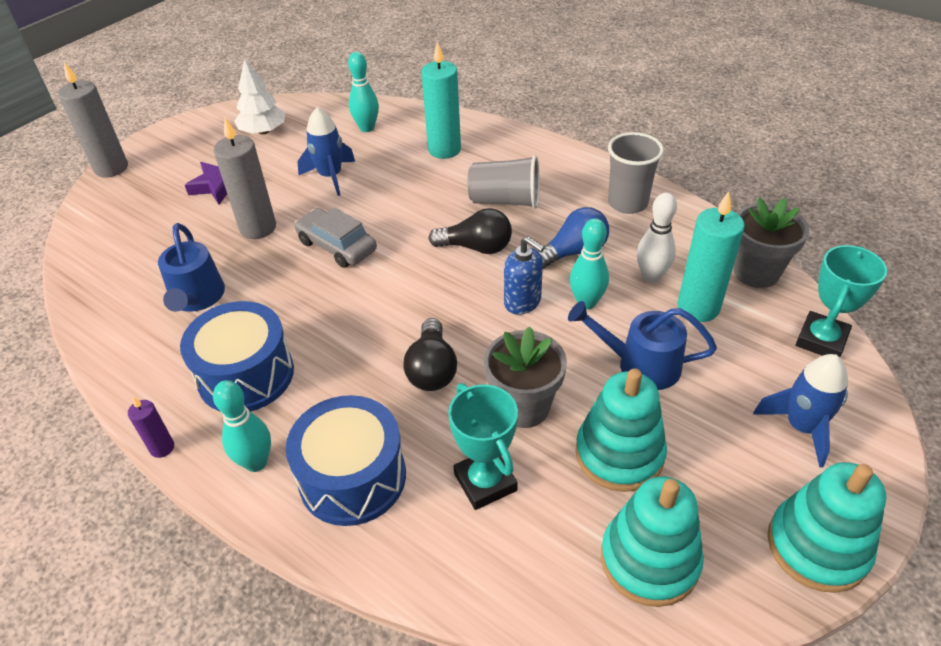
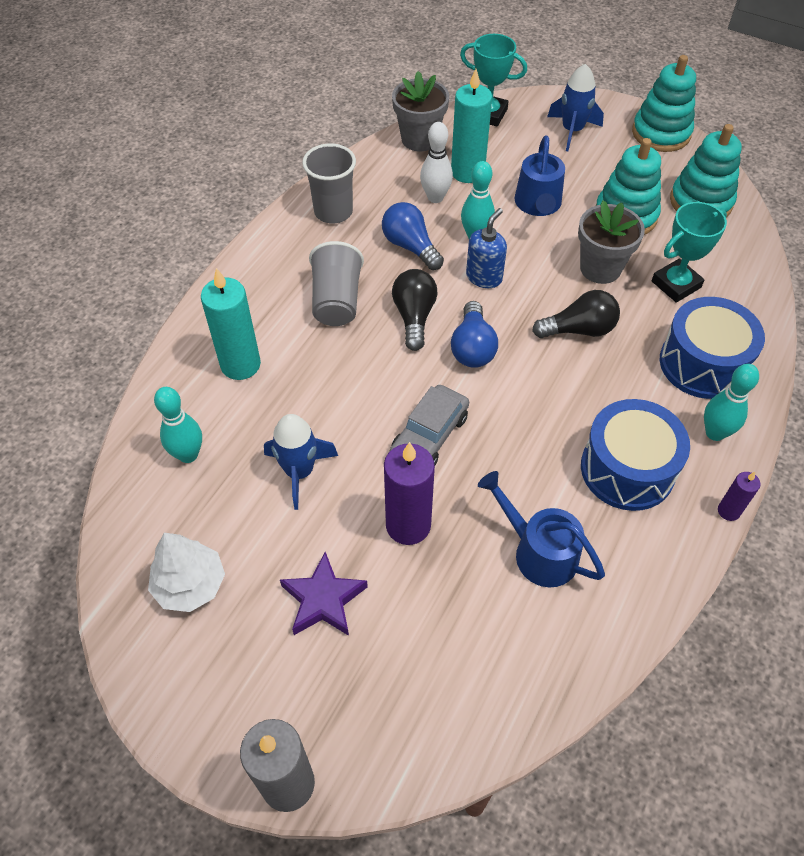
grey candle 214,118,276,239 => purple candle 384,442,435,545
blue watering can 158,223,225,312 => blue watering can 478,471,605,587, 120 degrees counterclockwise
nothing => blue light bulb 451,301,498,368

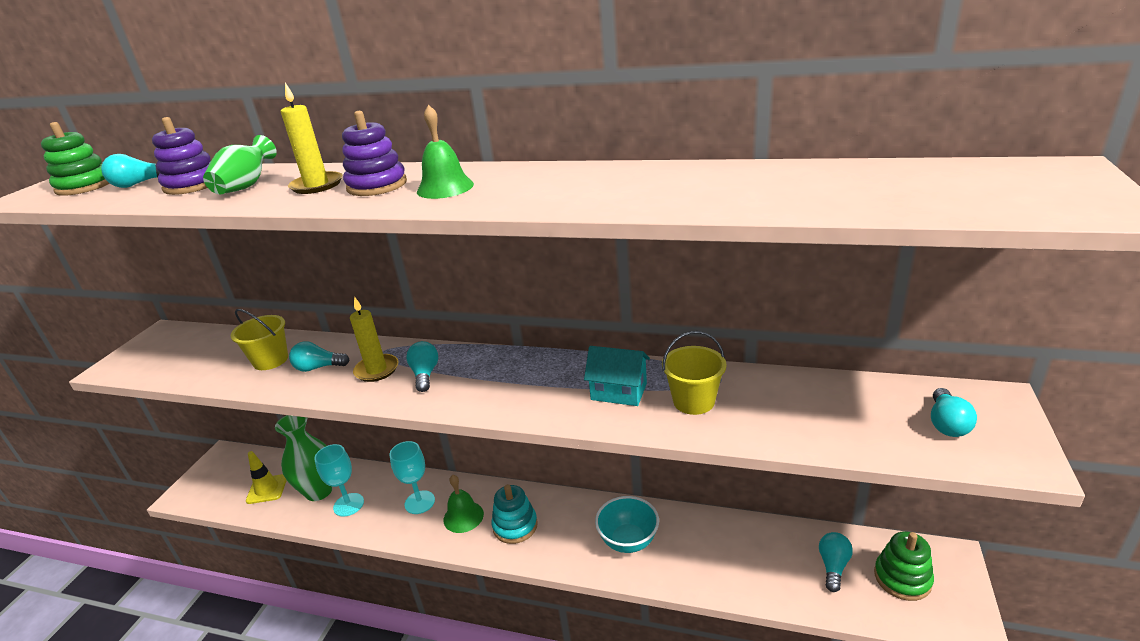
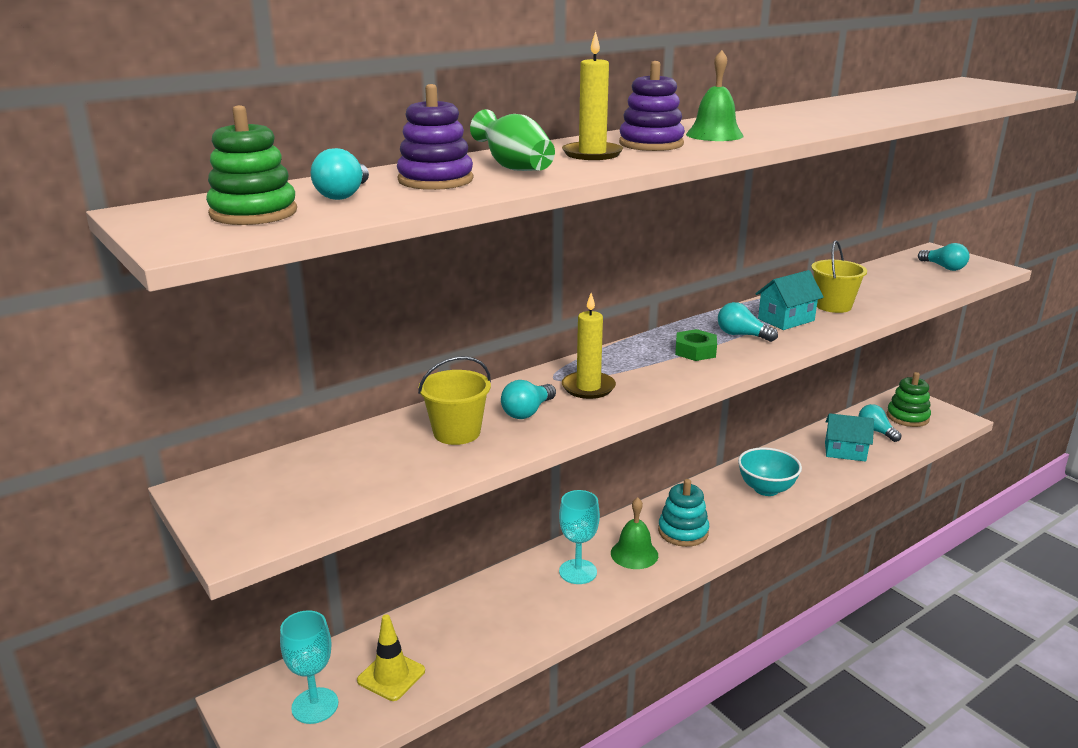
turquoise light bulb 406,341,438,392 => turquoise light bulb 718,302,778,342, moved
green vase 275,415,333,501 => nothing
turquoise goblet 314,444,364,517 => turquoise goblet 280,610,338,724, moved
nothing => green nut 675,329,717,361
nothing => turquoise house 825,413,874,462

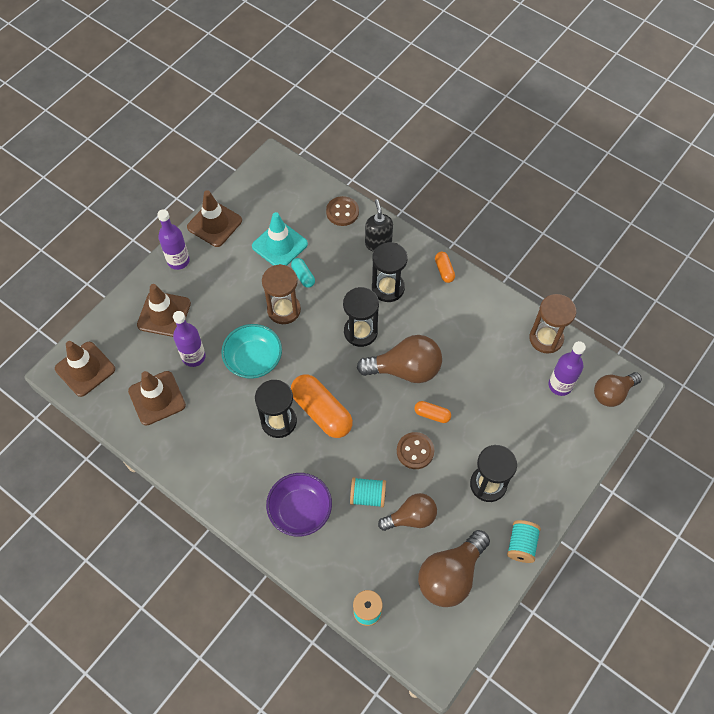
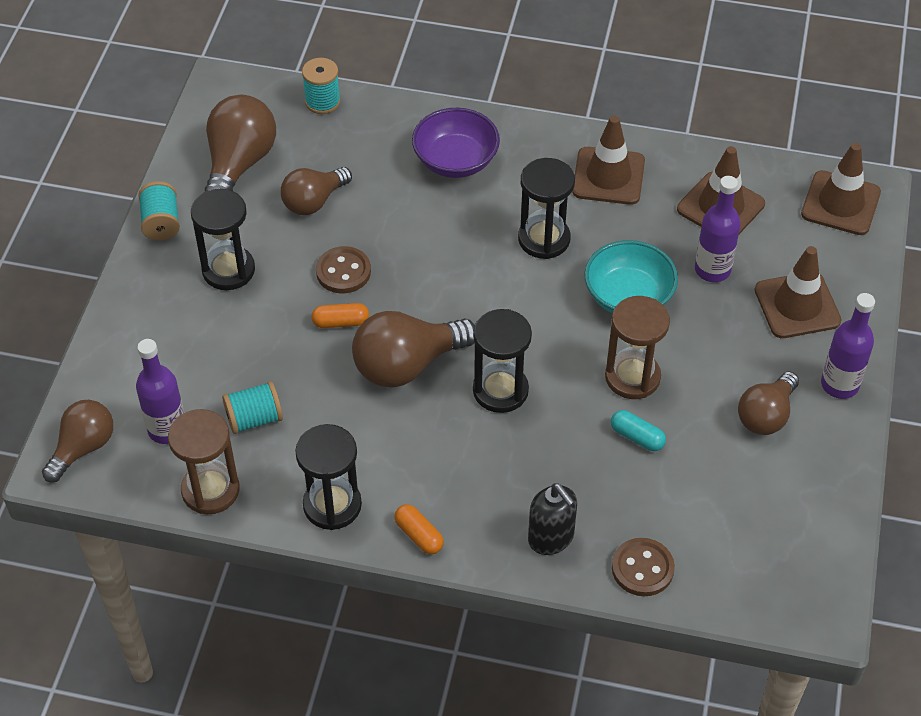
brown traffic cone 187,190,242,247 => brown traffic cone 572,116,645,205, moved
turquoise traffic cone 252,212,308,266 => nothing
black hourglass 372,242,408,302 => black hourglass 295,424,362,530, moved
orange capsule 291,374,353,438 => nothing
turquoise spool 350,477,386,508 => turquoise spool 222,381,283,434, moved
nothing => brown light bulb 738,372,799,435

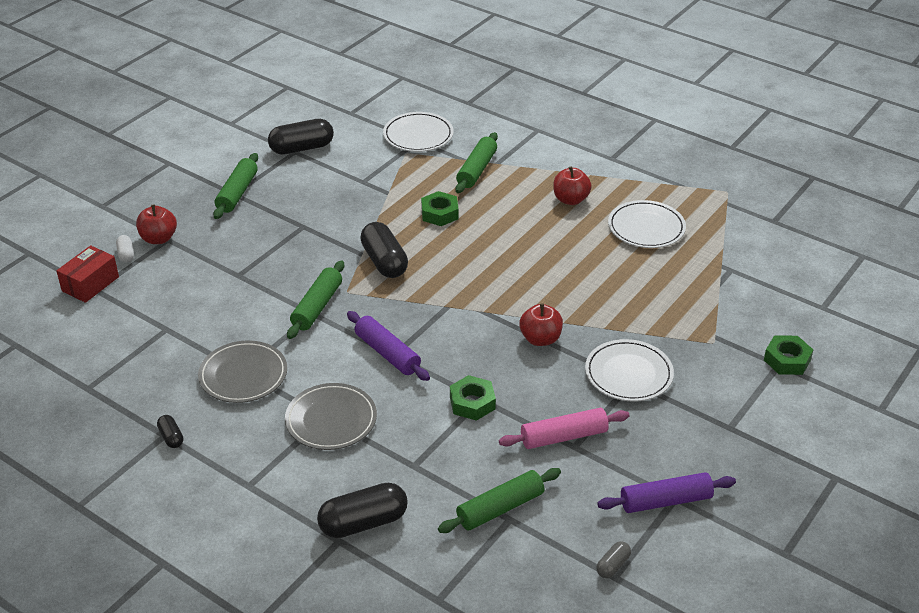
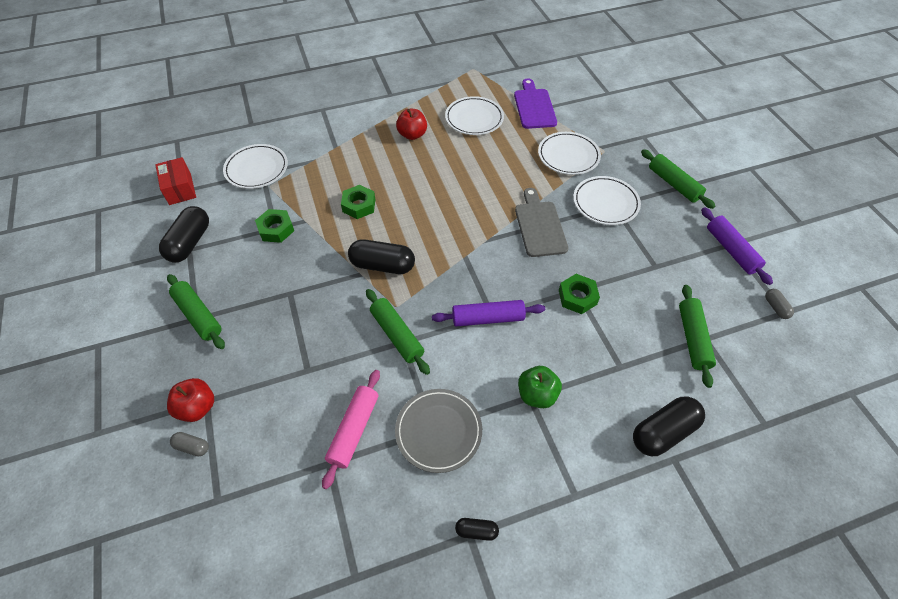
green rolling pin 455,132,498,193 => green rolling pin 641,149,715,209, moved
white capsule 116,235,134,263 => grey capsule 170,432,209,457
red box 56,245,119,303 => red box 155,157,196,205, moved
red apple 519,303,563,346 => grey cutting board 515,188,568,257
green nut 764,336,813,375 => green nut 255,209,294,243, moved
grey plate 285,383,377,450 => green apple 518,366,562,408
pink rolling pin 499,408,629,449 => pink rolling pin 322,370,380,489, moved
purple rolling pin 597,472,736,513 => purple rolling pin 701,207,773,285, 45 degrees counterclockwise
black capsule 317,483,408,538 => black capsule 633,397,705,456, 45 degrees clockwise
nothing => purple cutting board 514,79,557,129
nothing => white plate 538,132,601,175

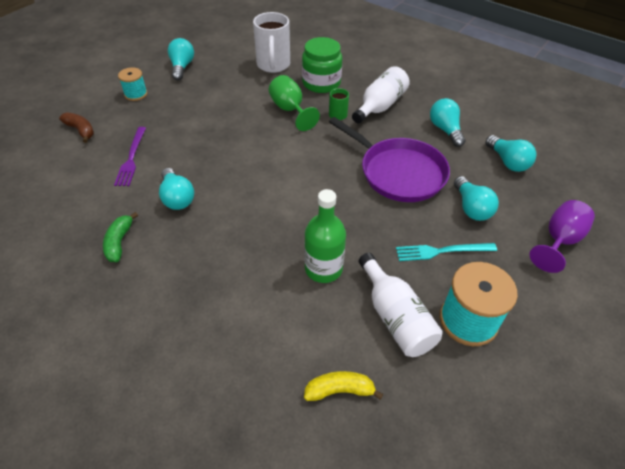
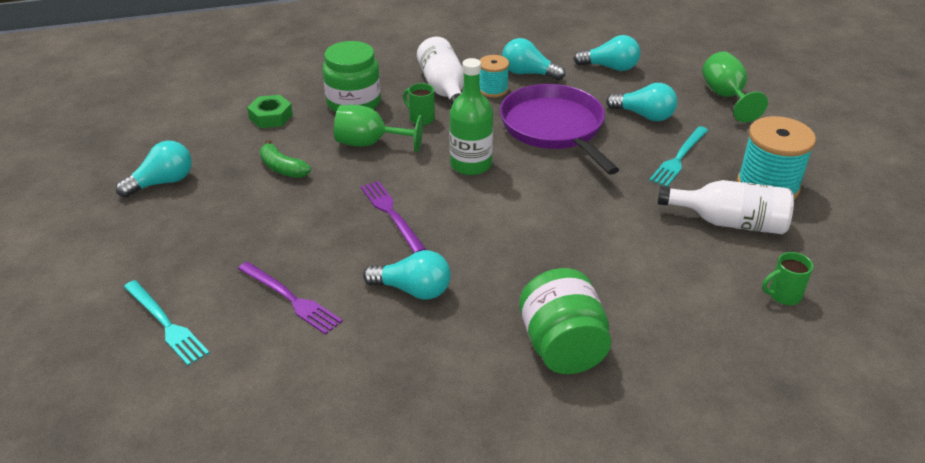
white mug 253,12,290,73 => green nut 247,95,293,128
turquoise light bulb 168,38,194,81 => turquoise light bulb 116,141,192,197, 105 degrees clockwise
turquoise spool 118,67,148,101 => turquoise spool 480,55,509,97, moved
brown banana 59,112,94,143 => turquoise fork 124,280,209,366
purple pan 329,117,450,202 => purple pan 500,84,619,175, 105 degrees counterclockwise
green bottle 304,189,346,283 => green bottle 450,58,493,175, moved
purple goblet 529,200,595,273 => green goblet 702,51,768,123
green banana 103,212,138,262 => green banana 260,140,311,178, moved
yellow banana 304,371,384,401 => green mug 762,252,813,305
nothing => purple fork 361,181,426,253
nothing => green jar 519,268,611,374

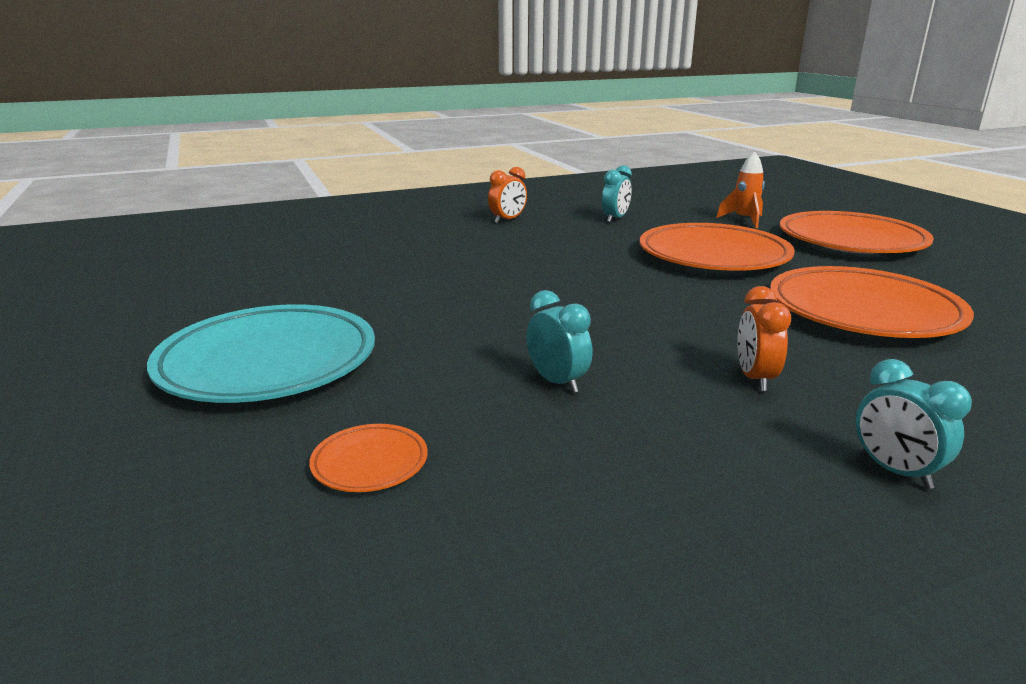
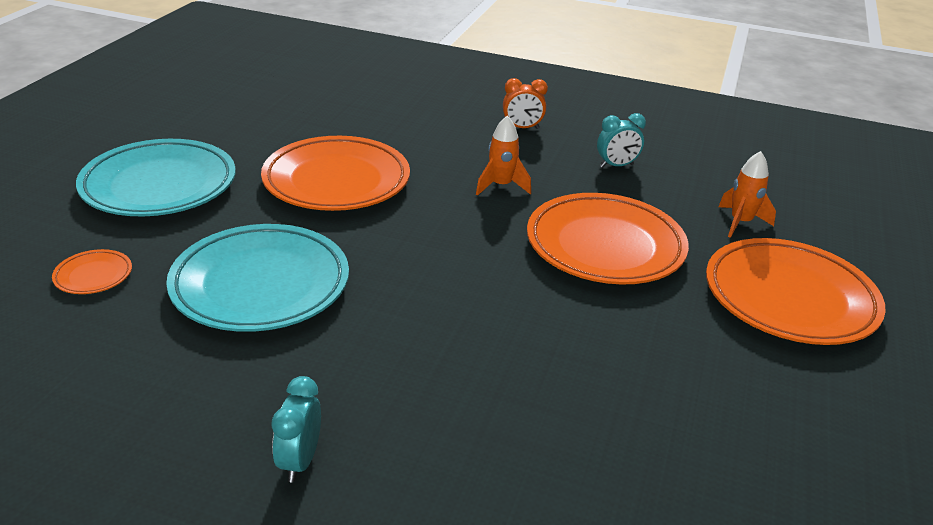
orange plate 770,266,974,338 => orange plate 261,136,410,211, moved
orange clock 737,286,791,391 => nothing
turquoise clock 526,290,593,393 => turquoise plate 166,224,349,332
nothing => orange rocket 476,116,531,196

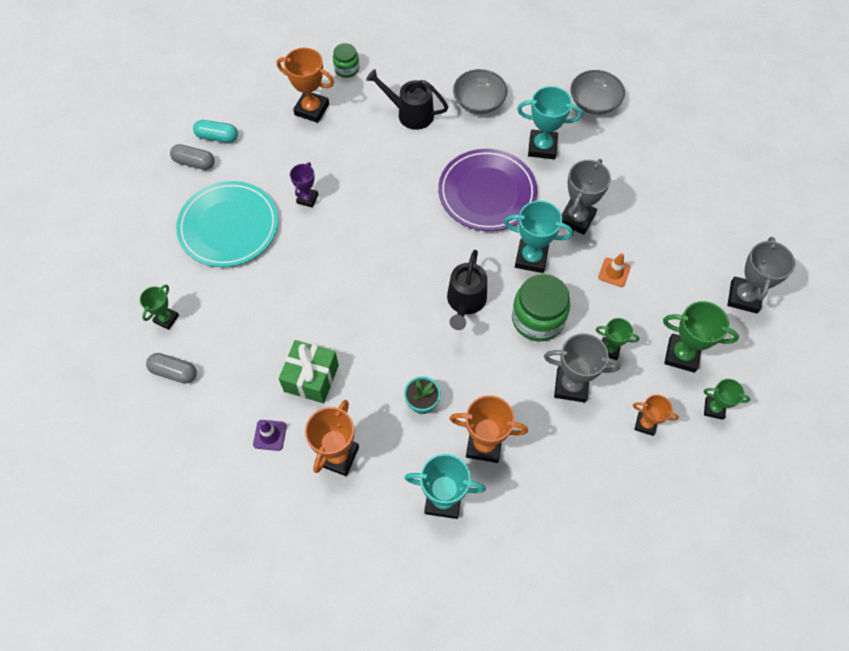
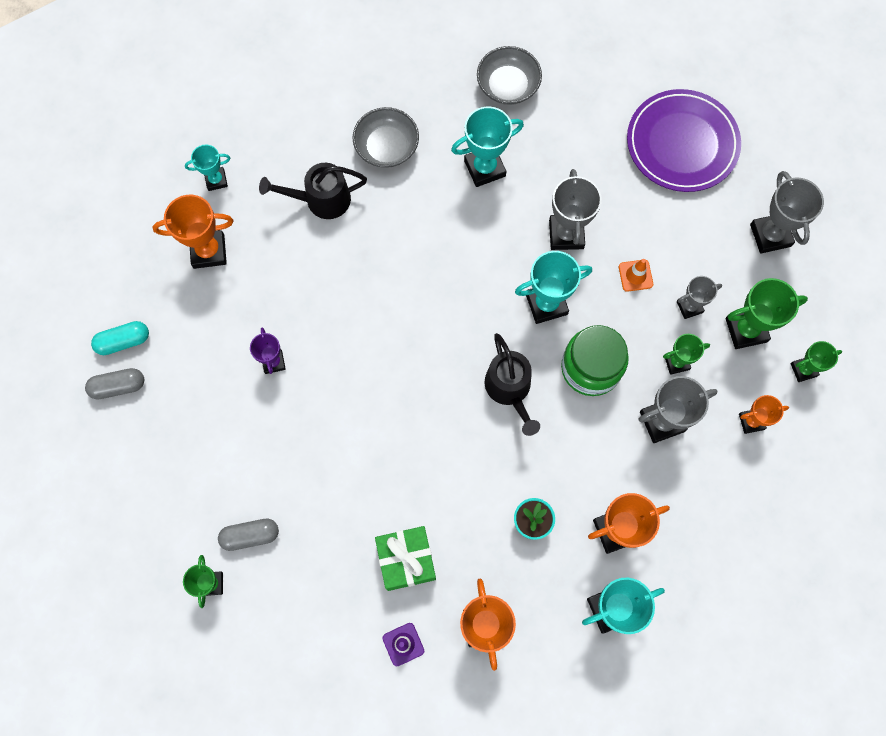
green jar 333,43,359,78 => turquoise trophy 185,144,230,191
purple plate 438,149,537,231 => purple plate 627,89,741,192, moved
turquoise plate 176,181,278,267 => nothing
grey capsule 146,353,197,384 => grey capsule 218,519,279,551, moved
nothing => grey trophy 677,276,722,319

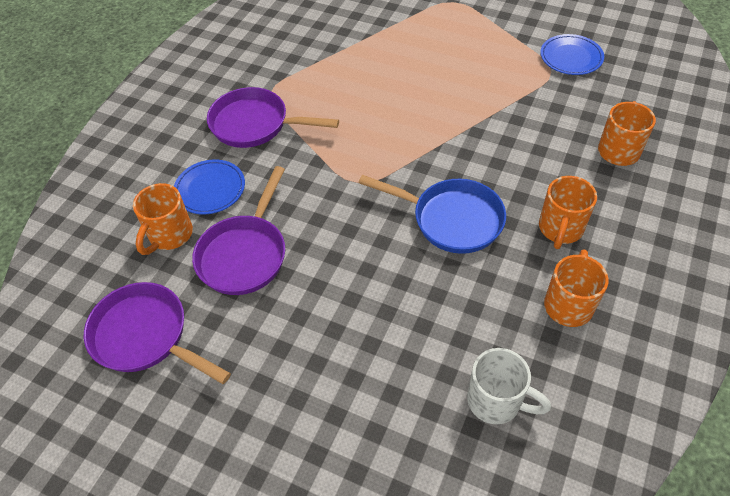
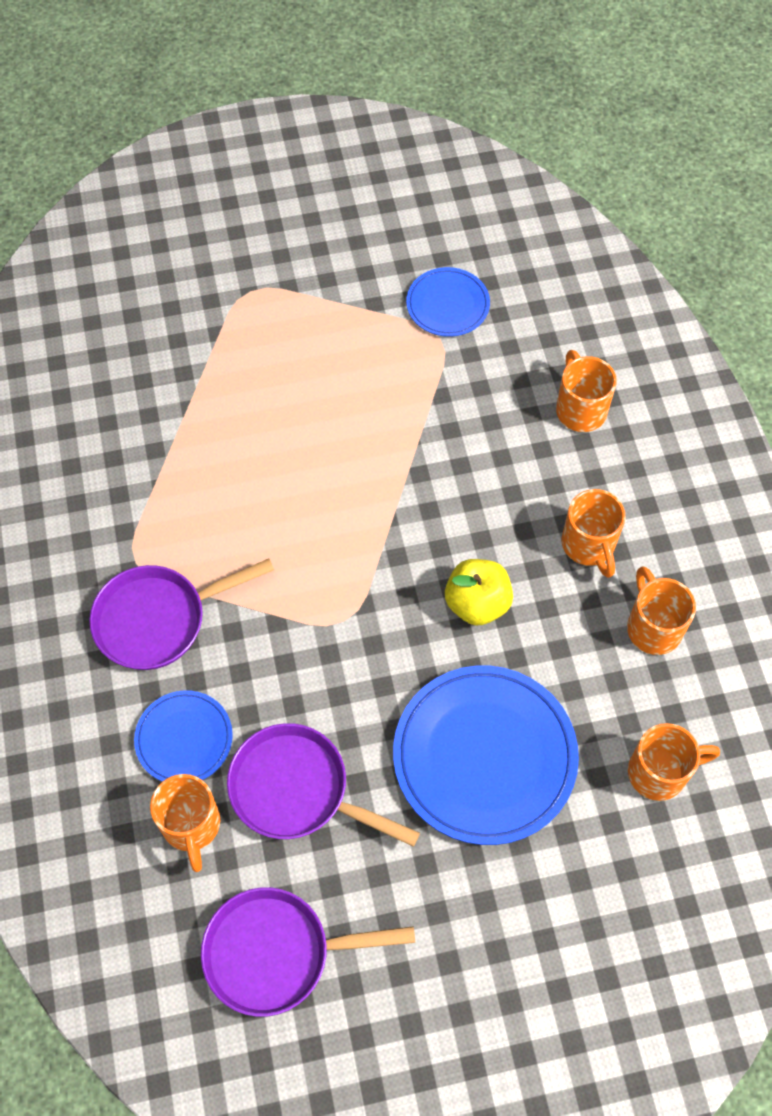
purple pan 192,166,285,295 => purple pan 227,723,420,847, 135 degrees clockwise
blue pan 359,175,506,254 => yellow apple 445,559,513,626
white mug 467,348,551,424 => orange mug 628,723,720,801
nothing => blue plate 393,666,579,845

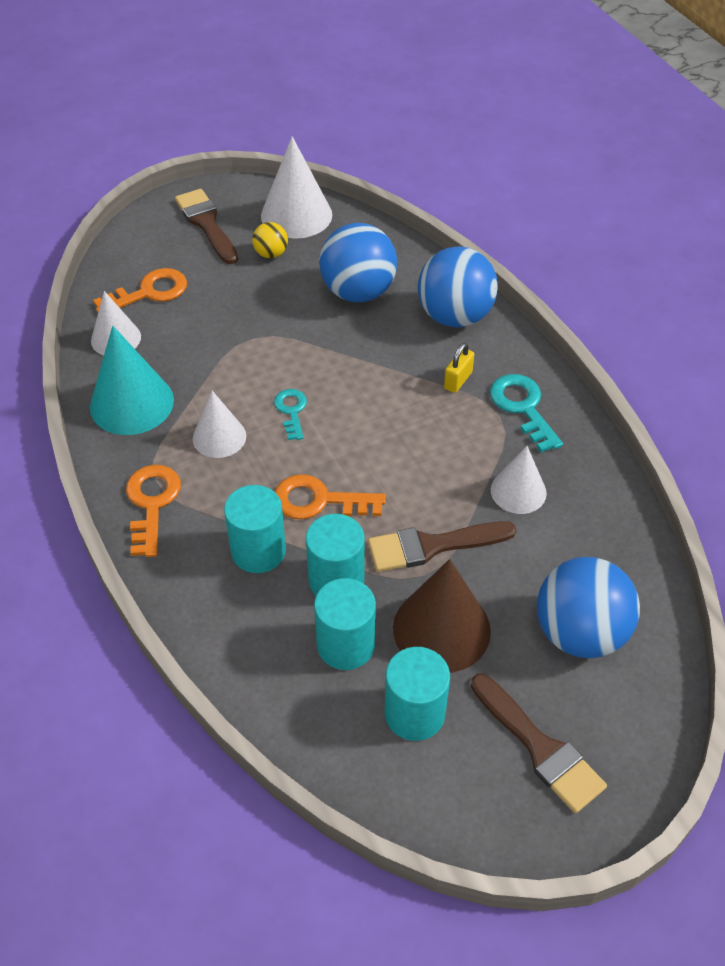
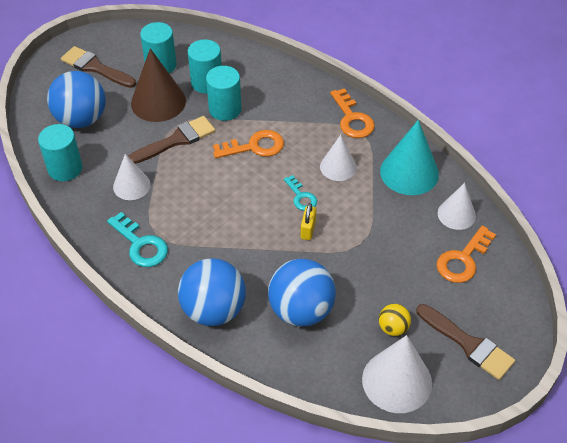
yellow padlock 444,343,474,393 => yellow padlock 301,203,316,240, moved
turquoise cylinder 224,485,286,573 => turquoise cylinder 38,124,83,181, moved

